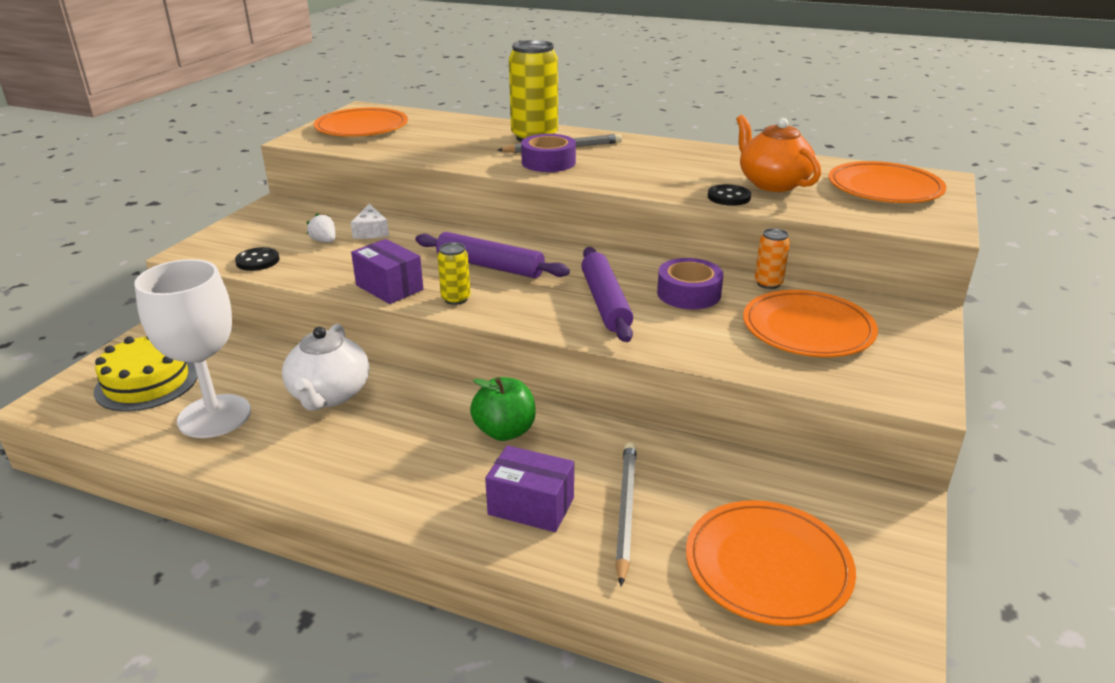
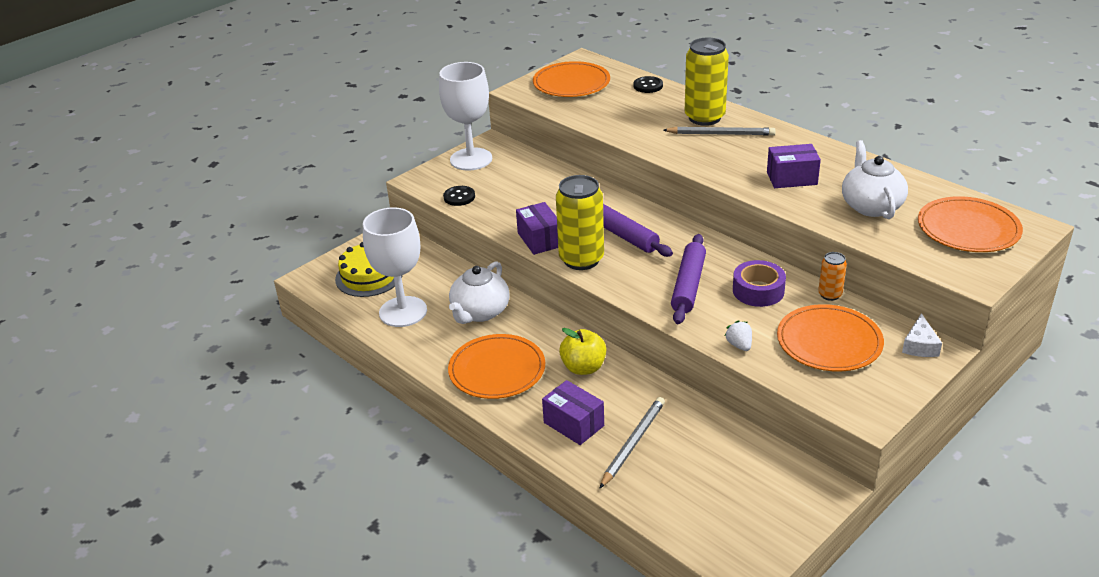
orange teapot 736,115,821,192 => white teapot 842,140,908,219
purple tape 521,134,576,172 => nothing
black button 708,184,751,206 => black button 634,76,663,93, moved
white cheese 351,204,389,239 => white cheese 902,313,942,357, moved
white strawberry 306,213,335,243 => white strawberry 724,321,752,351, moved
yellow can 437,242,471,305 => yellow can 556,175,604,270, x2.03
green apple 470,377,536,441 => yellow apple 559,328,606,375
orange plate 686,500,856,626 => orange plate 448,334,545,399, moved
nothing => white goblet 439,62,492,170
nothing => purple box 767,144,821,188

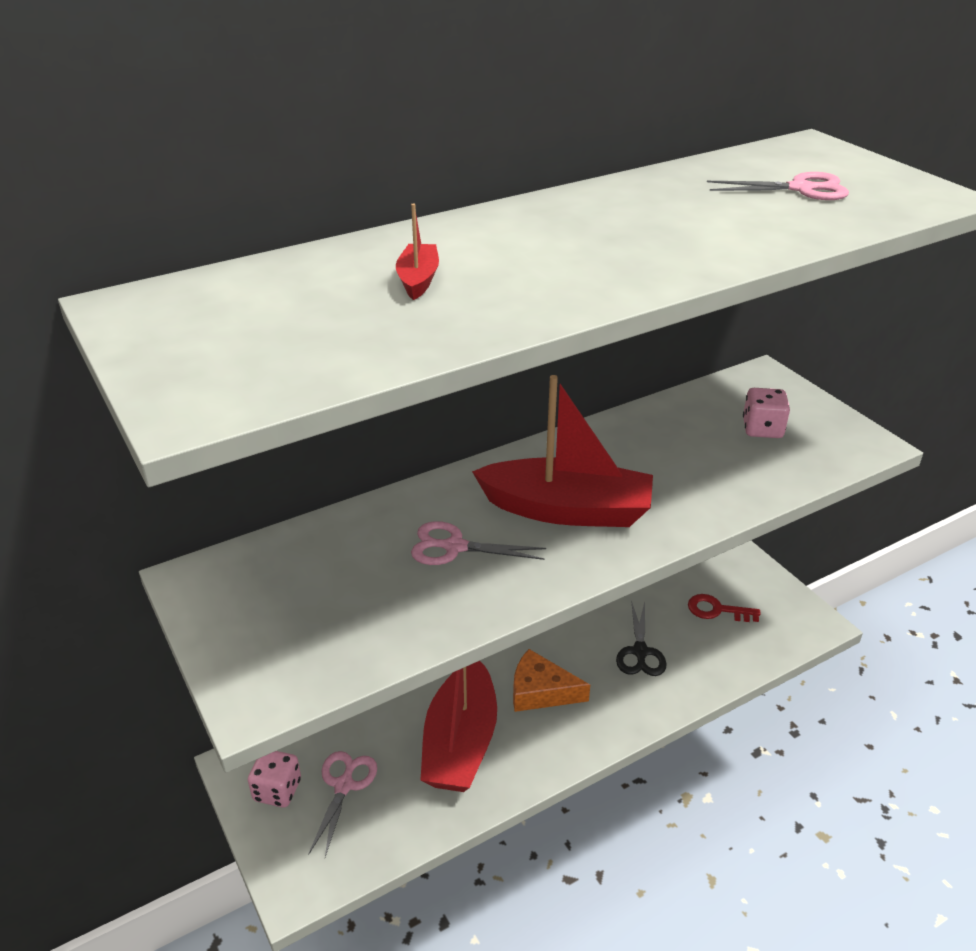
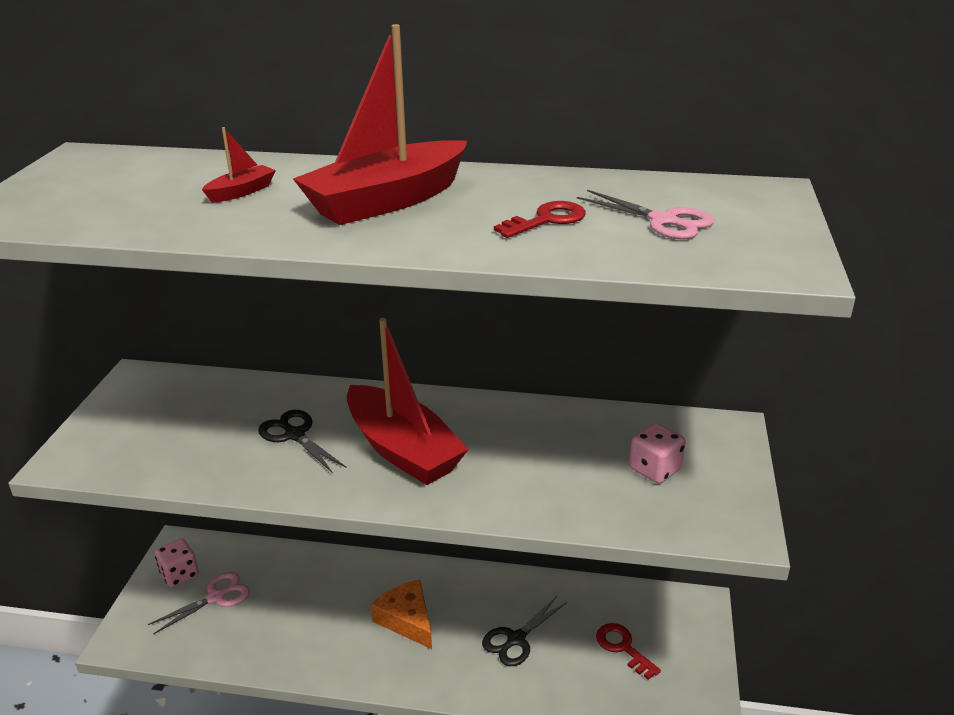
pink scissors 411,521,546,565 => black scissors 258,410,346,473
red boat 420,661,497,792 => red boat 293,24,467,225, moved
nothing => red key 494,201,586,238

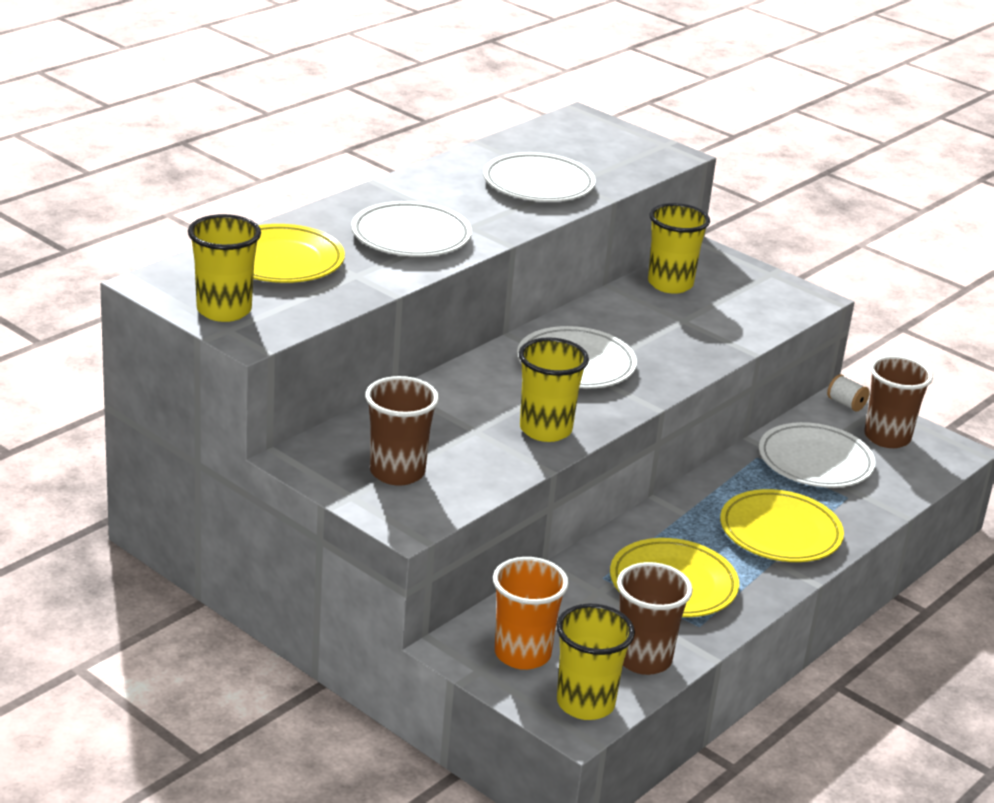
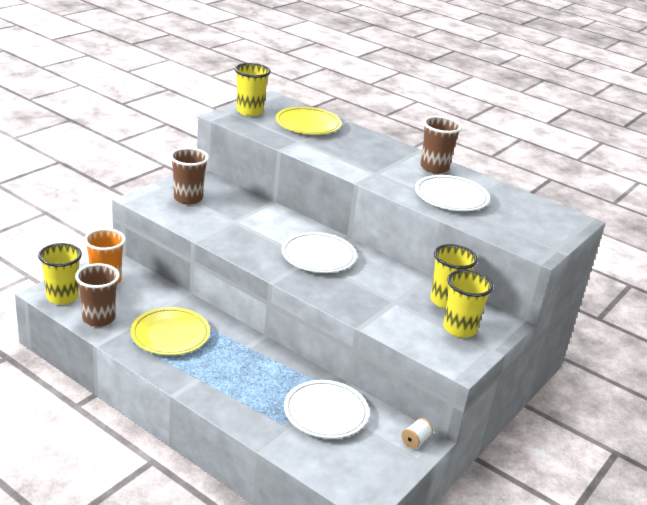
white plate 351,201,472,257 => nothing
yellow cup 519,337,589,442 => yellow cup 443,270,493,338, moved
brown cup 864,356,933,448 => brown cup 420,116,462,174, moved
yellow plate 720,489,844,562 => nothing

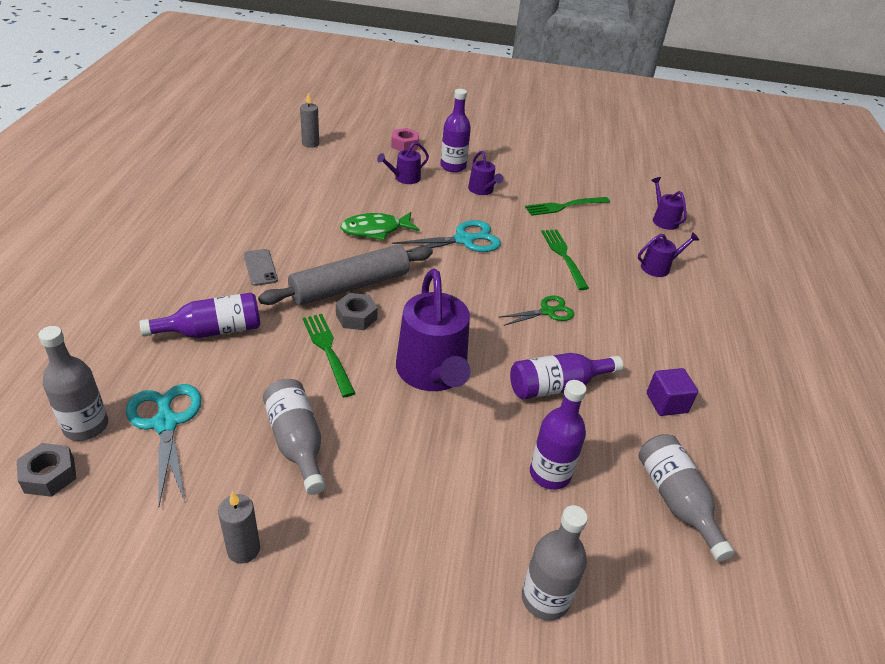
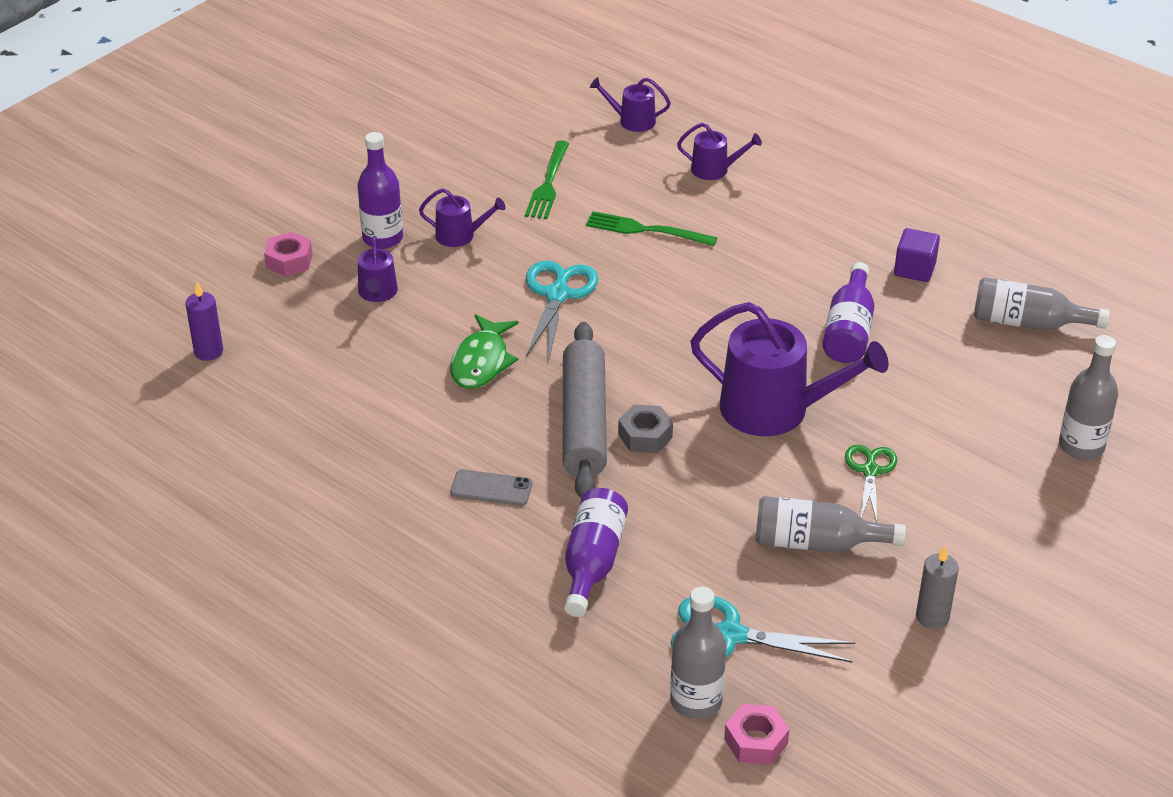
grey candle 300,93,319,148 => purple candle 186,282,223,361
purple watering can 638,232,699,277 => purple watering can 677,123,762,180, 90 degrees clockwise
green scissors 498,296,575,326 => green scissors 845,445,897,522, moved
green fork 303,314,356,397 => nothing
purple bottle 530,380,586,490 => nothing
grey nut 17,443,76,497 => pink nut 724,704,790,765

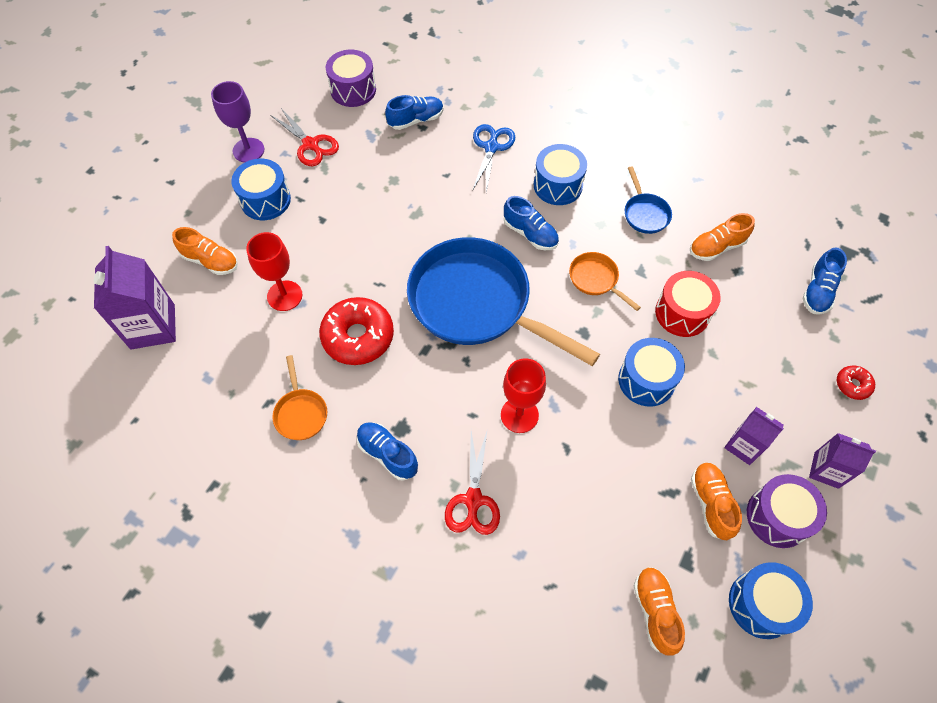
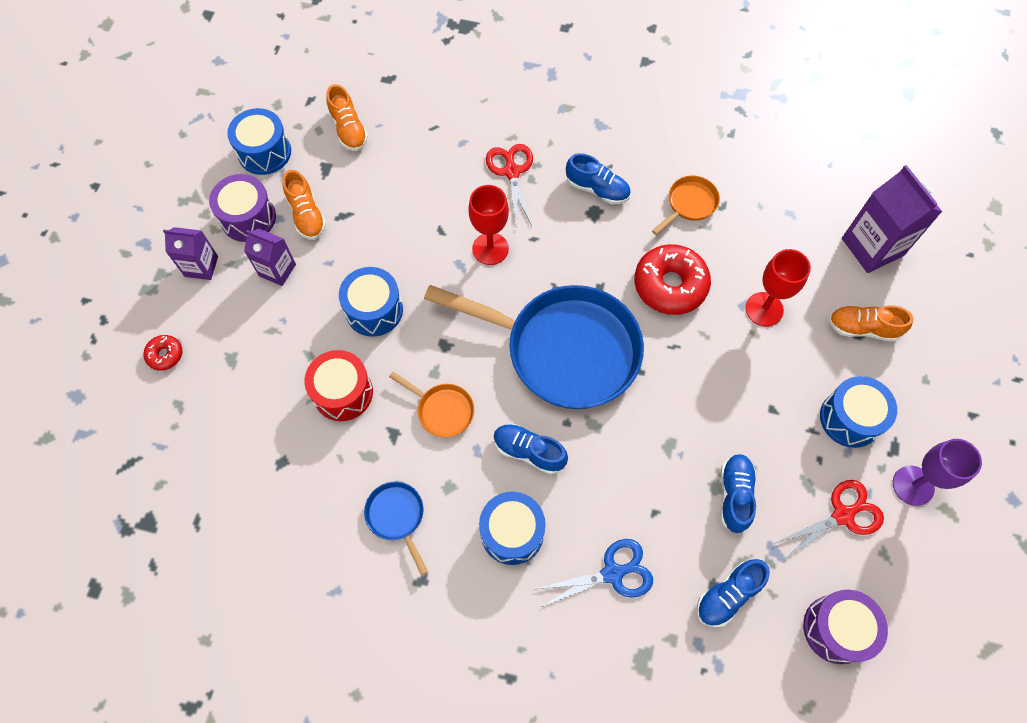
red scissors 270,108,339,166 => red scissors 776,480,884,560, 120 degrees clockwise
blue scissors 473,124,515,193 => blue scissors 536,539,653,607, 105 degrees counterclockwise
orange shoe 690,213,755,261 => nothing
blue shoe 802,247,847,315 => blue shoe 720,454,756,533, moved
orange pan 272,355,327,440 => orange pan 652,176,720,235, 75 degrees clockwise

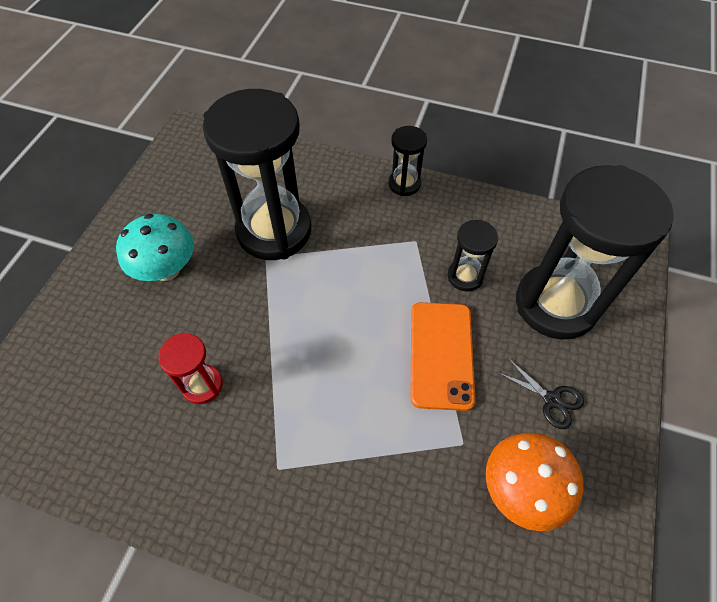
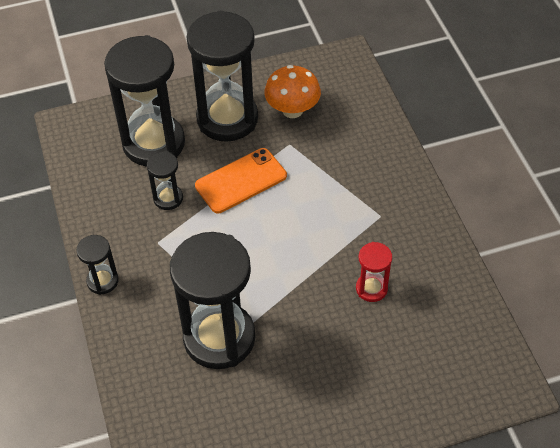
turquoise mushroom 116,214,194,281 => nothing
black scissors 497,357,584,429 => black hourglass 187,11,258,142

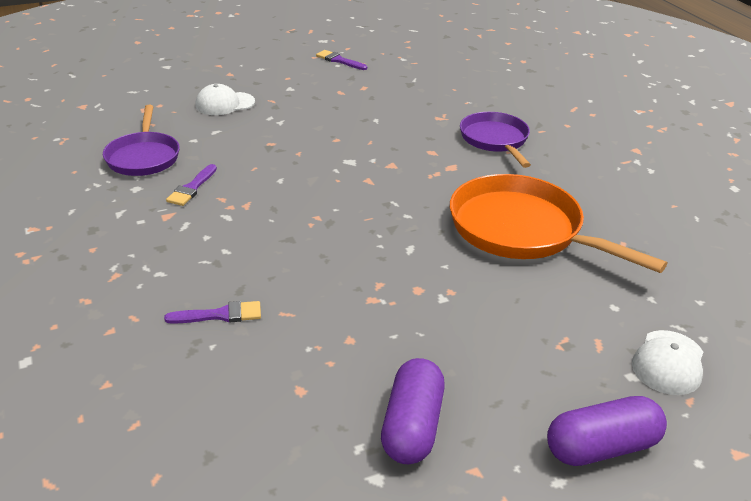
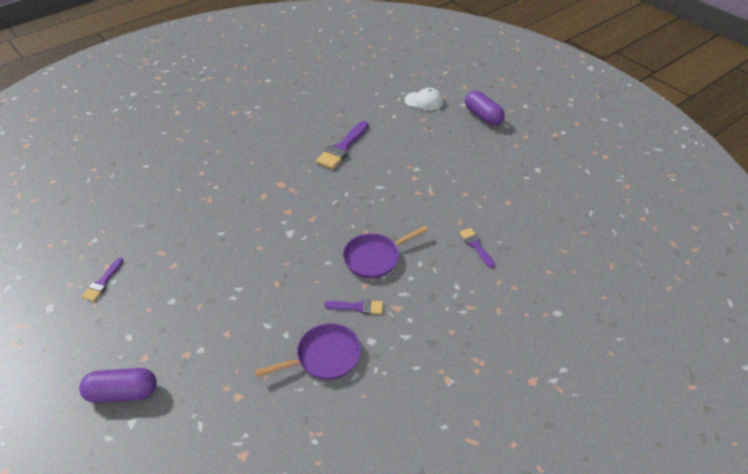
white cap 195,84,255,115 => nothing
purple pan 460,112,531,168 => purple pan 343,226,428,279, moved
orange pan 450,174,668,273 => purple brush 316,121,369,169
purple capsule 381,358,445,464 => purple capsule 79,368,157,403, moved

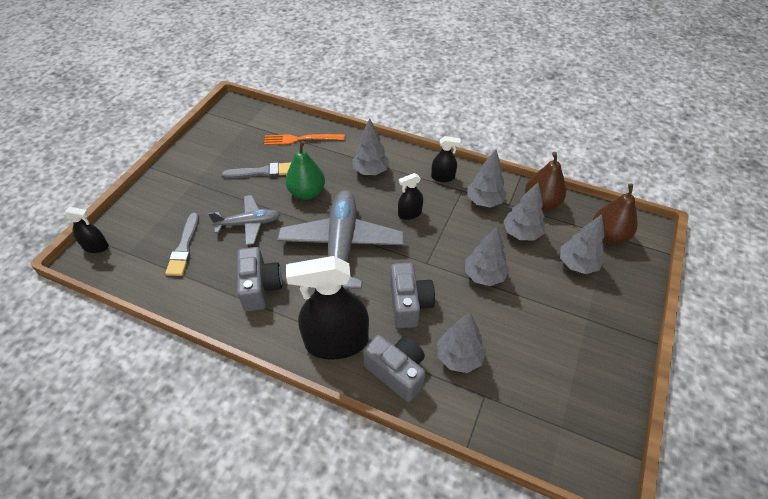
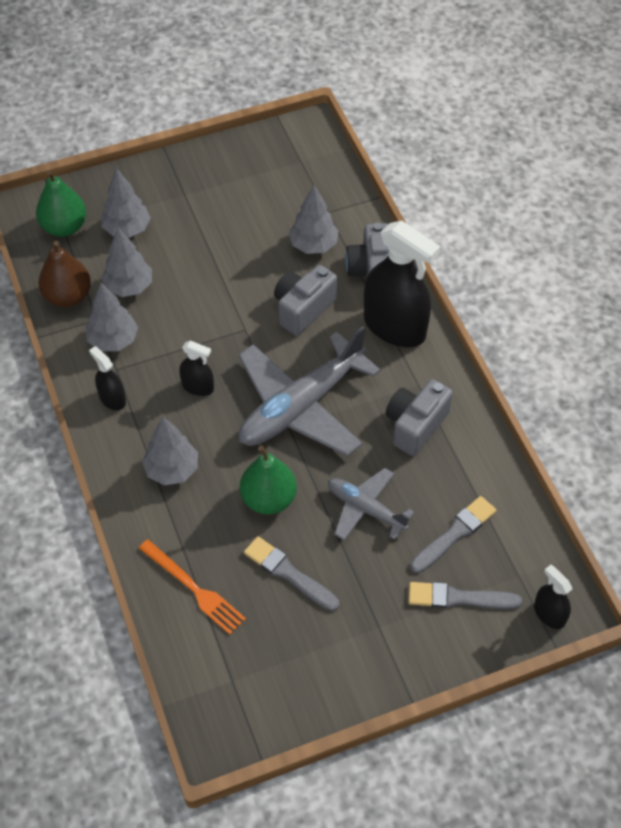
brown pear 593,184,638,244 => green pear 36,170,86,237
grey tree 465,226,509,286 => nothing
nothing => grey brush 409,582,522,609

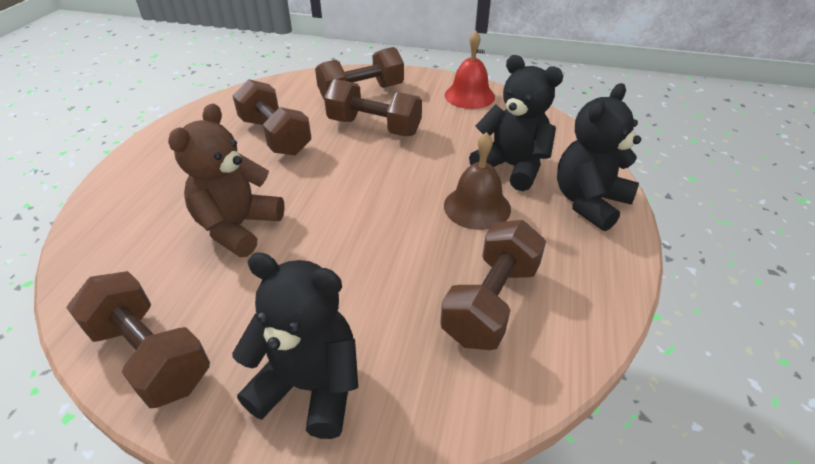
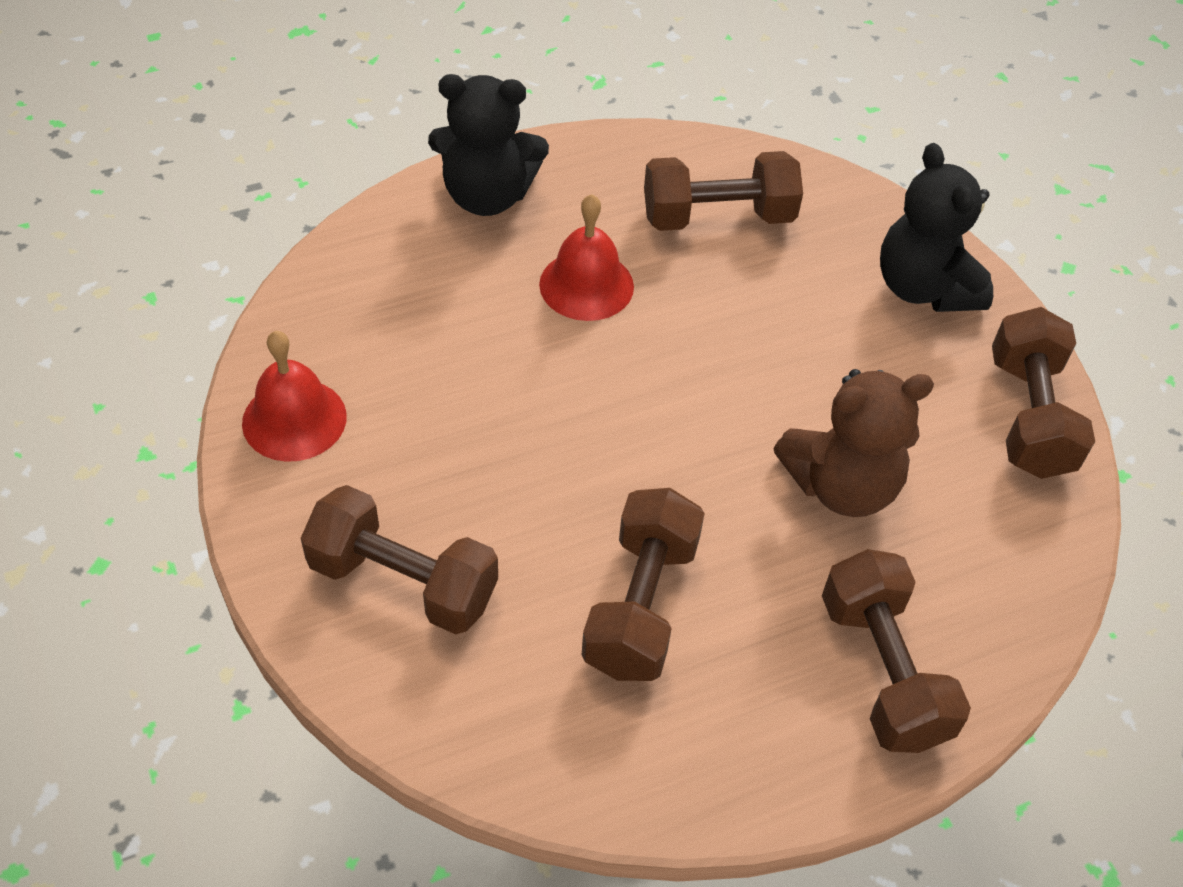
black teddy bear 469,55,563,191 => nothing
brown dumbbell 324,79,422,136 => brown dumbbell 822,549,971,753, moved
brown bell 444,132,511,230 => red bell 539,194,634,321

